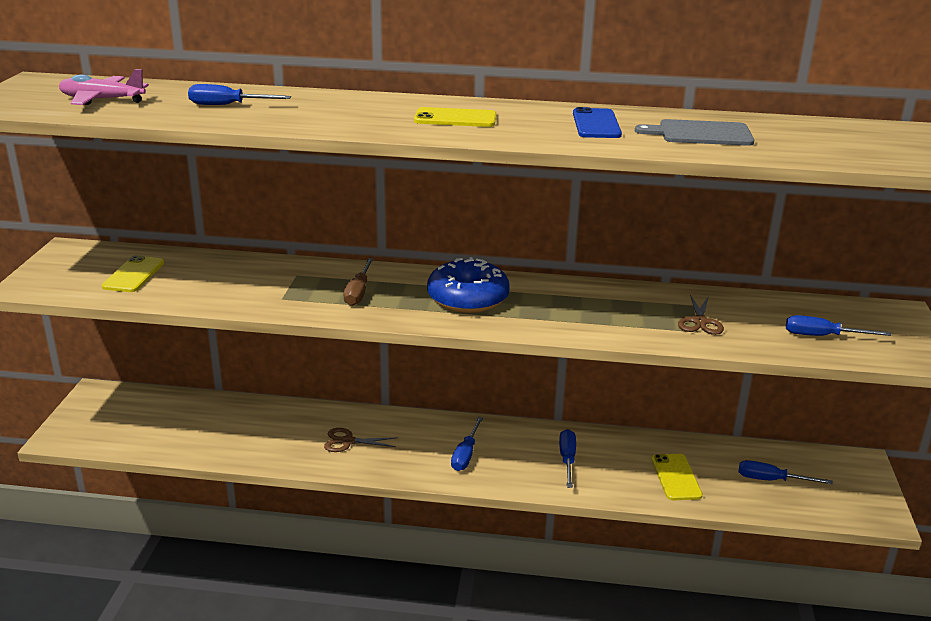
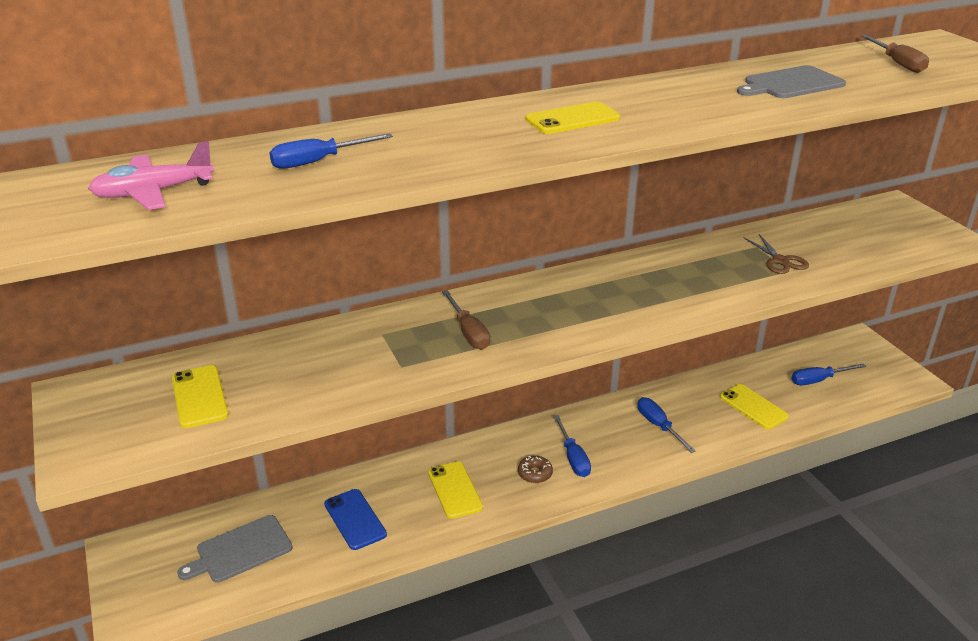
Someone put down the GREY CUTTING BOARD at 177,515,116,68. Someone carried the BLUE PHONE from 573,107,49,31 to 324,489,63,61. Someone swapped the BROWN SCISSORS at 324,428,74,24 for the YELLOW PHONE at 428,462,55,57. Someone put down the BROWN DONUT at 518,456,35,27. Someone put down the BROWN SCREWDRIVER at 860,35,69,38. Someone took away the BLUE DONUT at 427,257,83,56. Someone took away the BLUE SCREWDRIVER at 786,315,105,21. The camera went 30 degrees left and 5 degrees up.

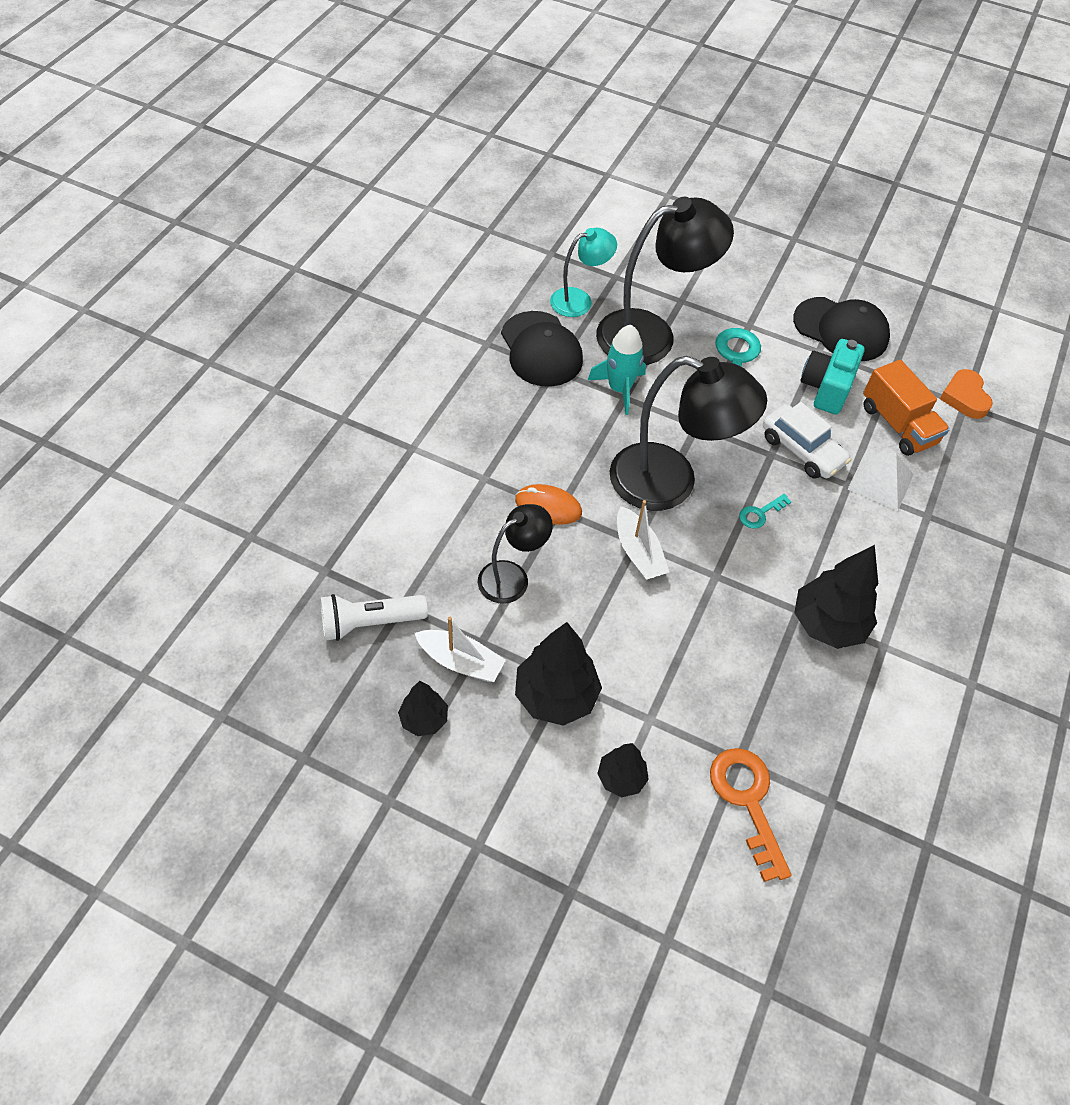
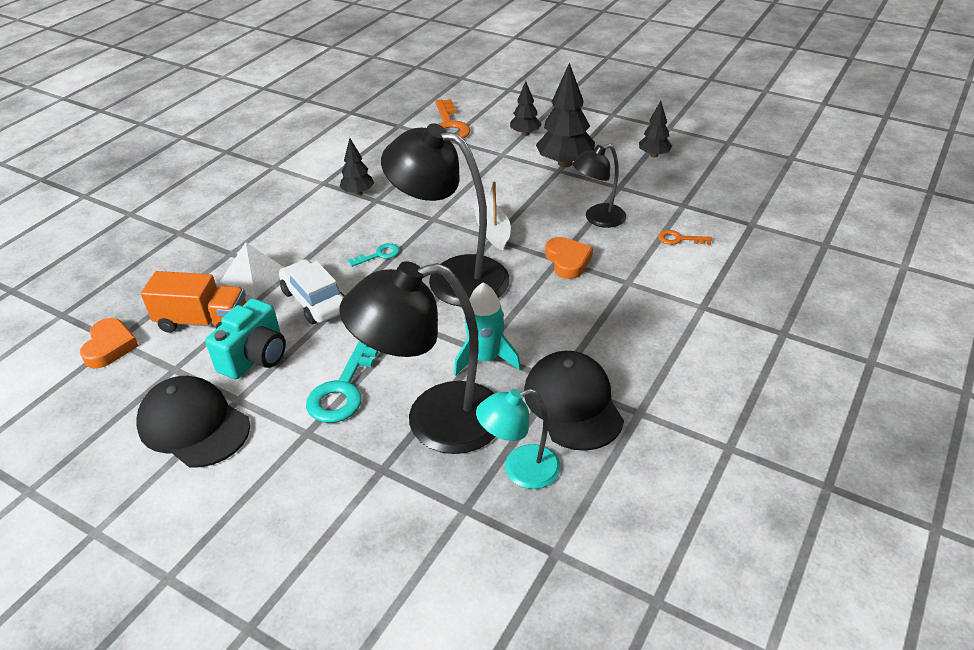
Someone rotated the ORANGE TRUCK at 863,360,87,96 by 120 degrees clockwise. Someone scaled the BLACK TREE at 794,545,84,104 by 0.57. Someone swapped the ORANGE MOUSE at 515,484,67,41 for the ORANGE HEART at 545,237,48,42. Someone put down the ORANGE KEY at 658,230,54,15. Someone took away the WHITE FLASHLIGHT at 320,594,108,47. Someone took away the WHITE BOAT at 415,617,91,65. The camera went 170 degrees left and 15 degrees down.

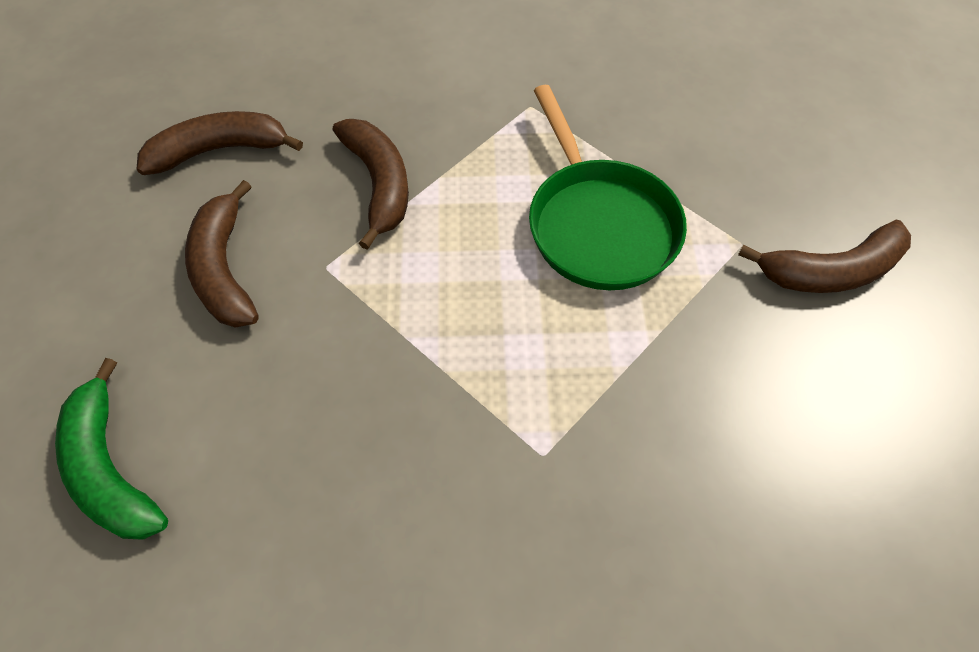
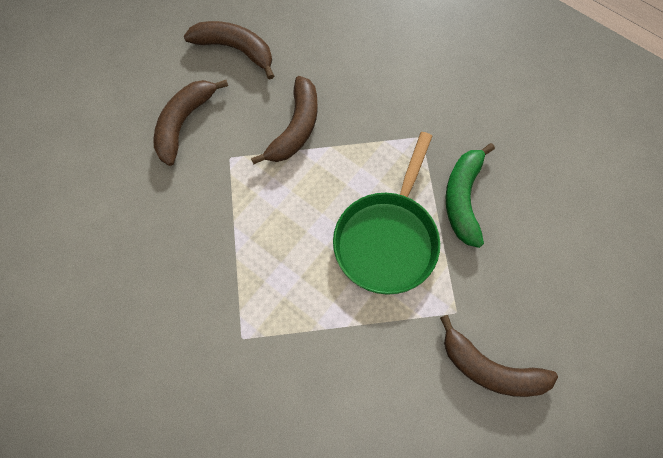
Someone carried the GREEN BANANA from 55,358,113,182 to 446,143,49,105. The camera went 40 degrees right and 10 degrees up.

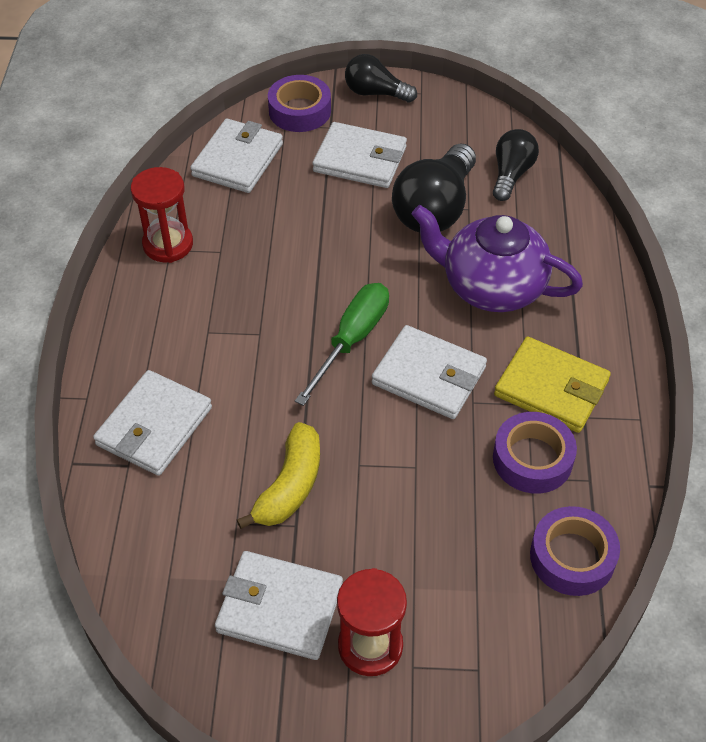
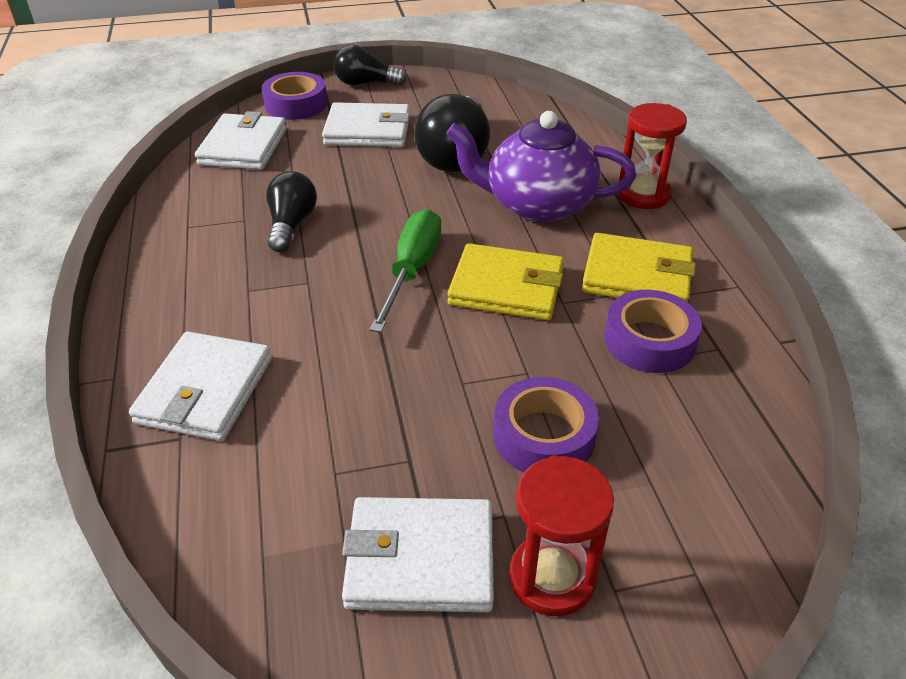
Someone carried the BLACK LIGHT BULB from 493,129,46,72 to 266,171,51,81. Someone repainted the WHITE WALLET at 372,325,115,94, which became the YELLOW WALLET at 447,243,117,77. Someone carried the PURPLE TAPE from 530,506,90,90 to 493,377,106,95. Someone carried the RED HOURGLASS from 130,167,63,96 to 617,103,70,106. Someone took away the YELLOW BANANA at 237,422,83,107. The camera went 15 degrees left and 10 degrees down.

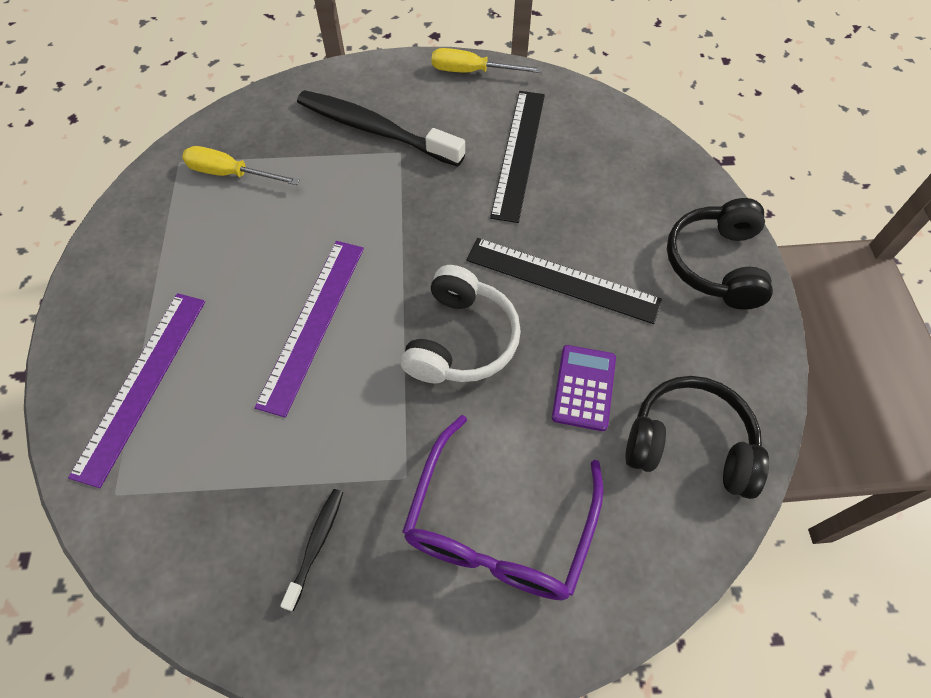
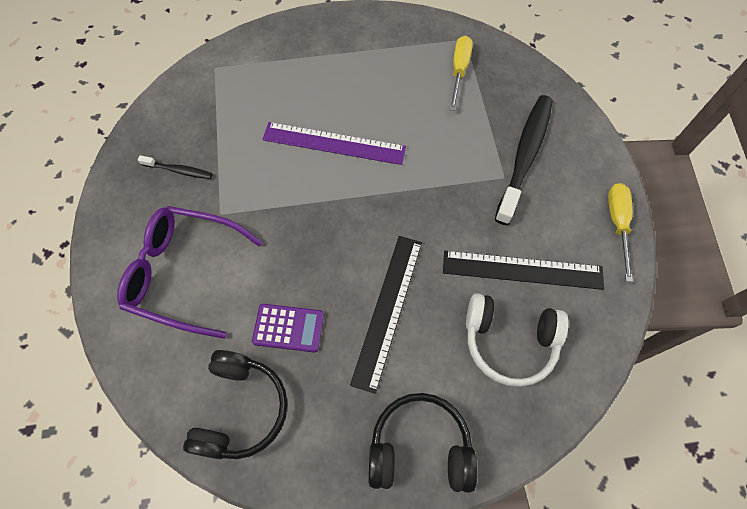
Someone carried the WHITE HEADPHONES from 401,265,120,118 to 466,293,103,94. Someone took away the PURPLE RULER at 68,293,138,195. The camera went 85 degrees right and 5 degrees up.

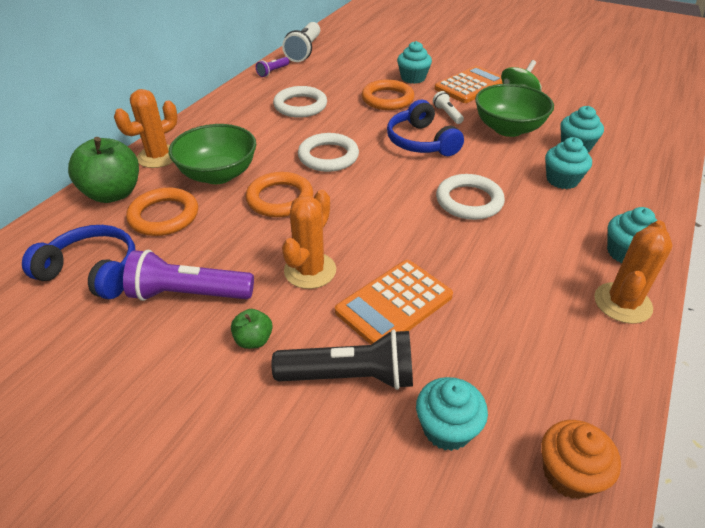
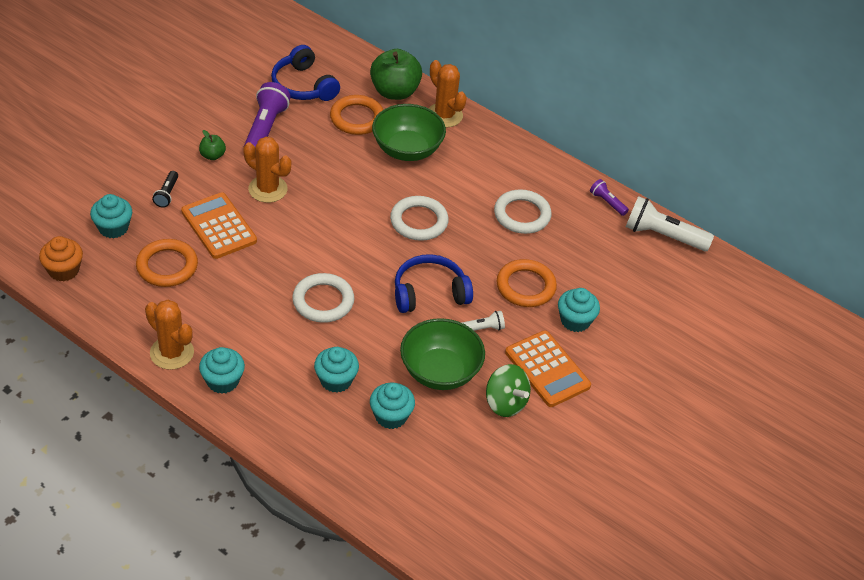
Someone carried the ORANGE RING from 246,172,67,45 to 136,239,62,48. Someone scaled the BLACK FLASHLIGHT at 272,329,141,61 by 0.52. Someone rotated the BLUE HEADPHONES at 22,225,113,74 by 120 degrees clockwise. The camera went 95 degrees right and 5 degrees up.

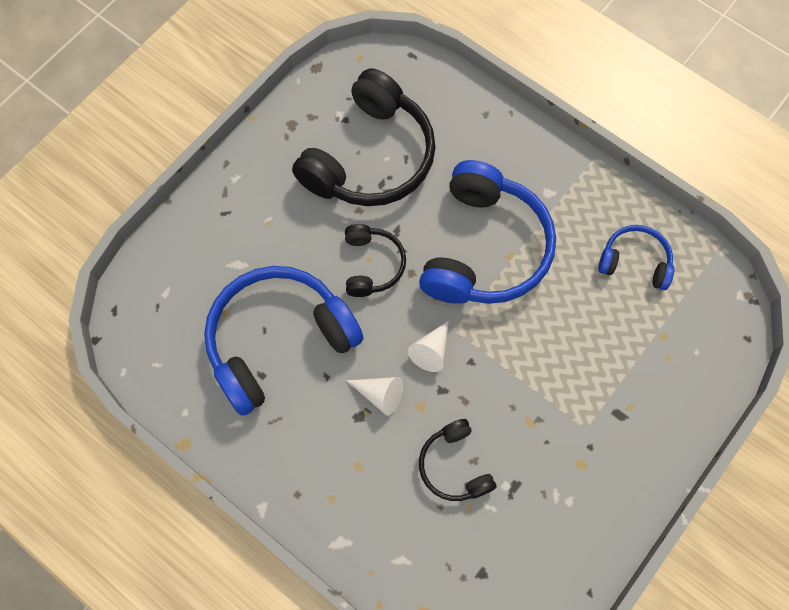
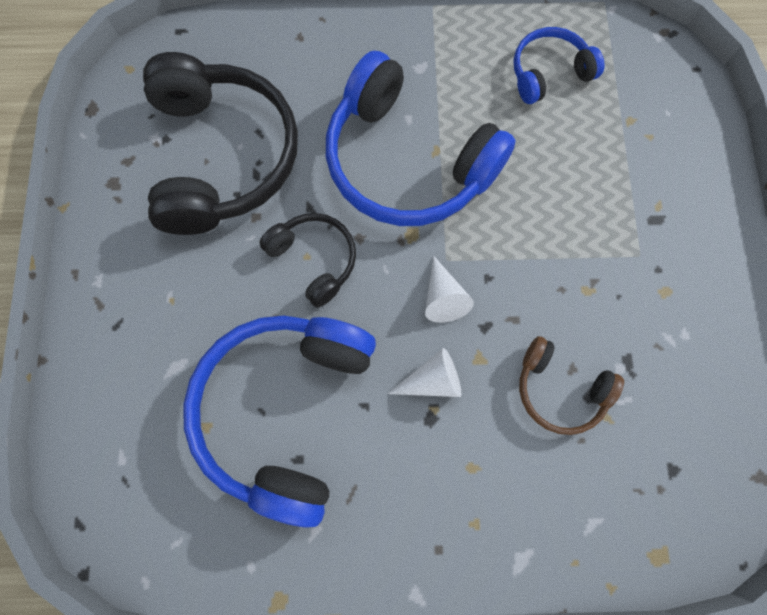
Someone rotated the BLUE HEADPHONES at 419,160,137,144 by 150 degrees clockwise. Someone repainted the BLACK HEADPHONES at 419,419,77,82, which became the BROWN HEADPHONES at 519,336,105,99. The camera went 40 degrees left and 5 degrees up.

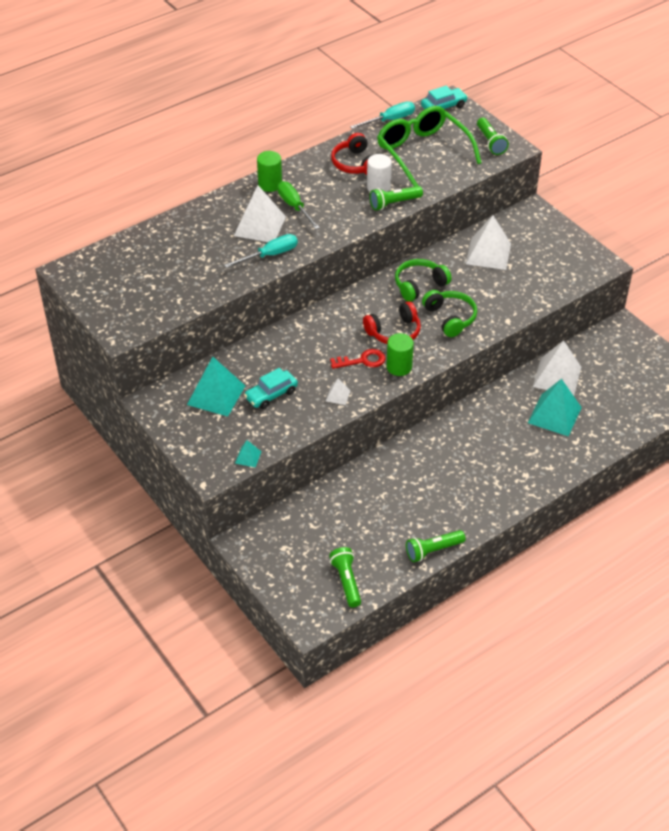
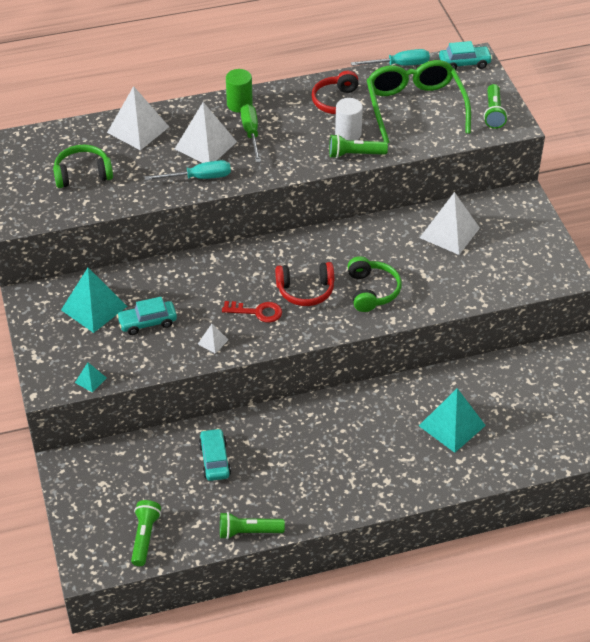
Someone carried the GREEN HEADPHONES from 395,259,57,43 to 53,145,60,43. Someone carried the WHITE PYRAMID from 533,340,48,56 to 107,86,62,64. Someone put down the TURQUOISE CAR at 199,428,32,53. Someone took away the GREEN CYLINDER at 386,333,28,43. The camera went 20 degrees right and 0 degrees up.

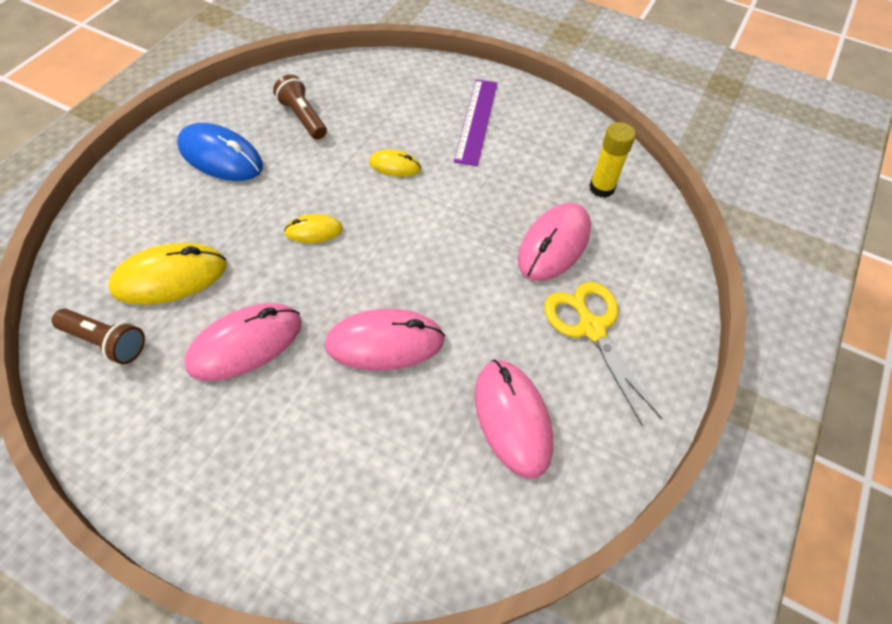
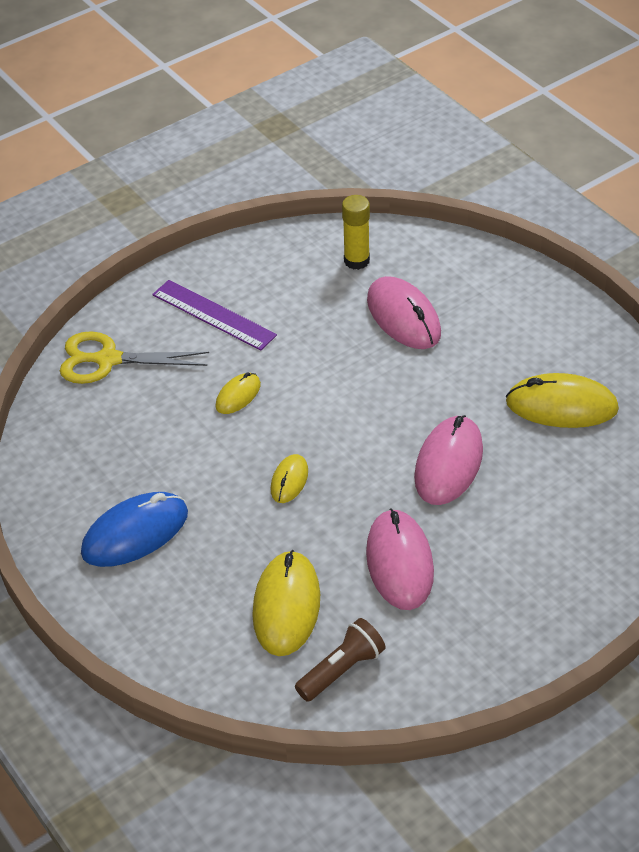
Someone carried the YELLOW SCISSORS from 544,282,117,144 to 60,331,149,53. Someone repainted the PINK MOUSE at 475,360,78,119, which became the YELLOW MOUSE at 506,373,113,55. Someone took away the BROWN FLASHLIGHT at 273,74,54,66. The camera went 60 degrees left and 10 degrees down.

